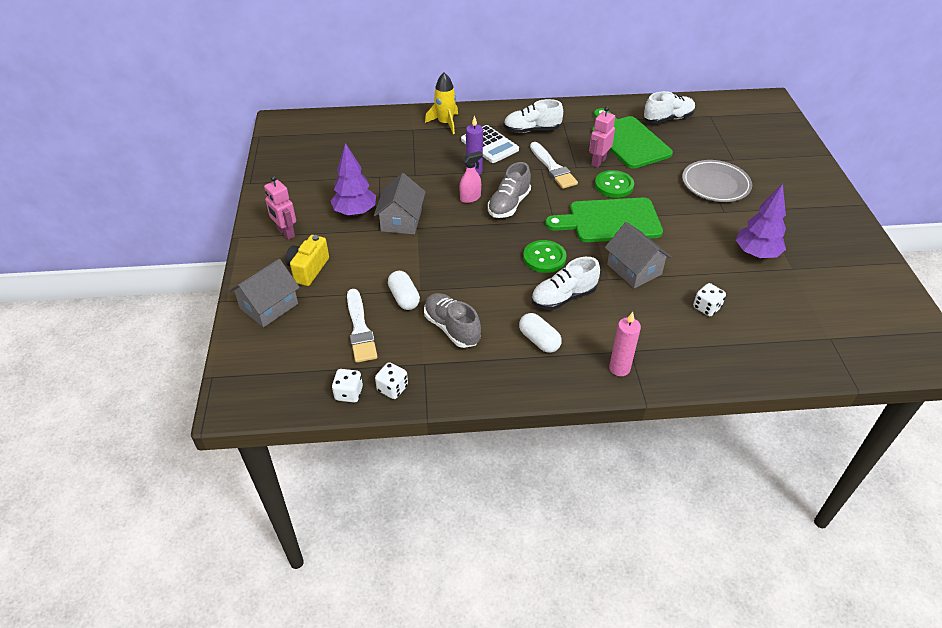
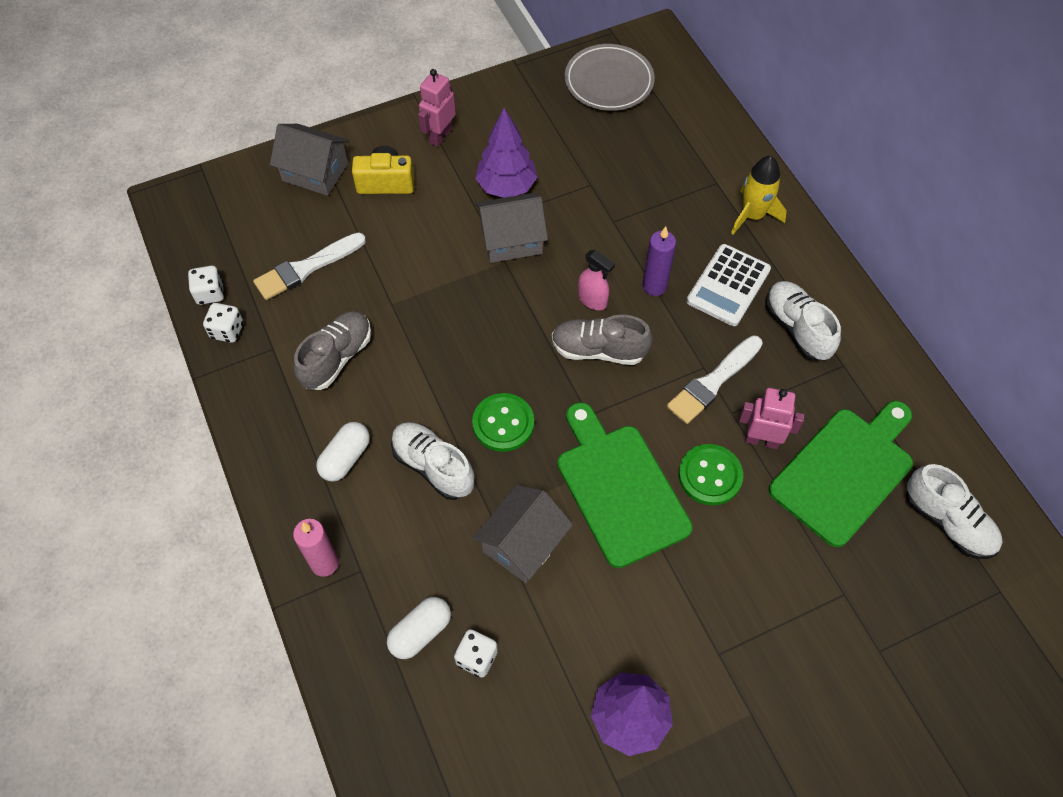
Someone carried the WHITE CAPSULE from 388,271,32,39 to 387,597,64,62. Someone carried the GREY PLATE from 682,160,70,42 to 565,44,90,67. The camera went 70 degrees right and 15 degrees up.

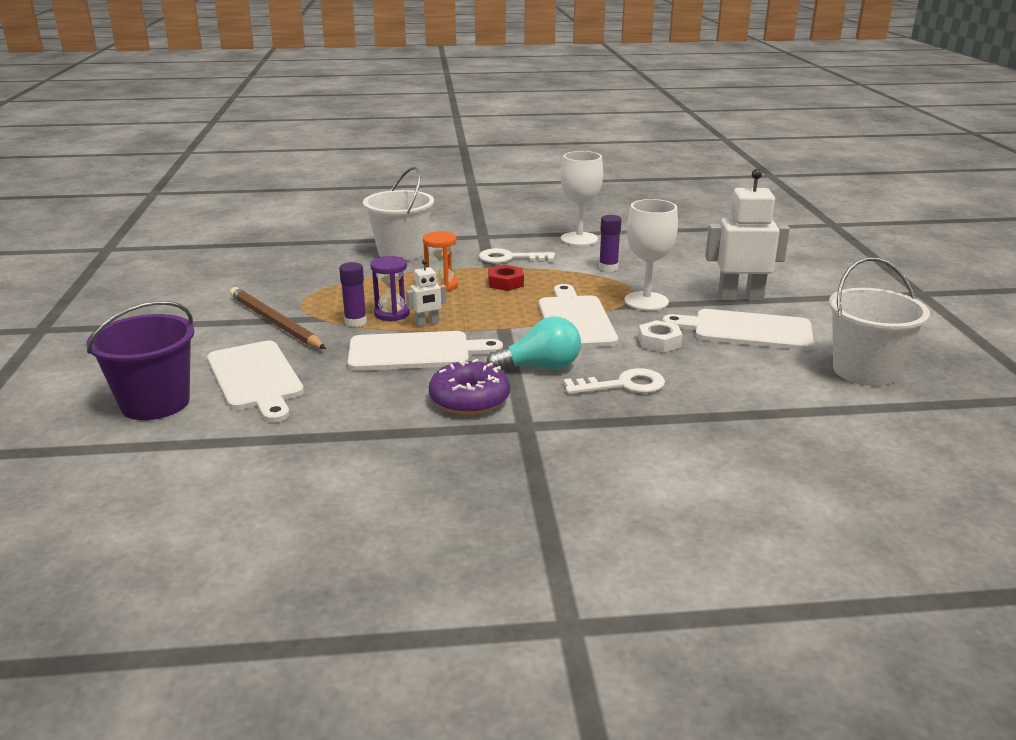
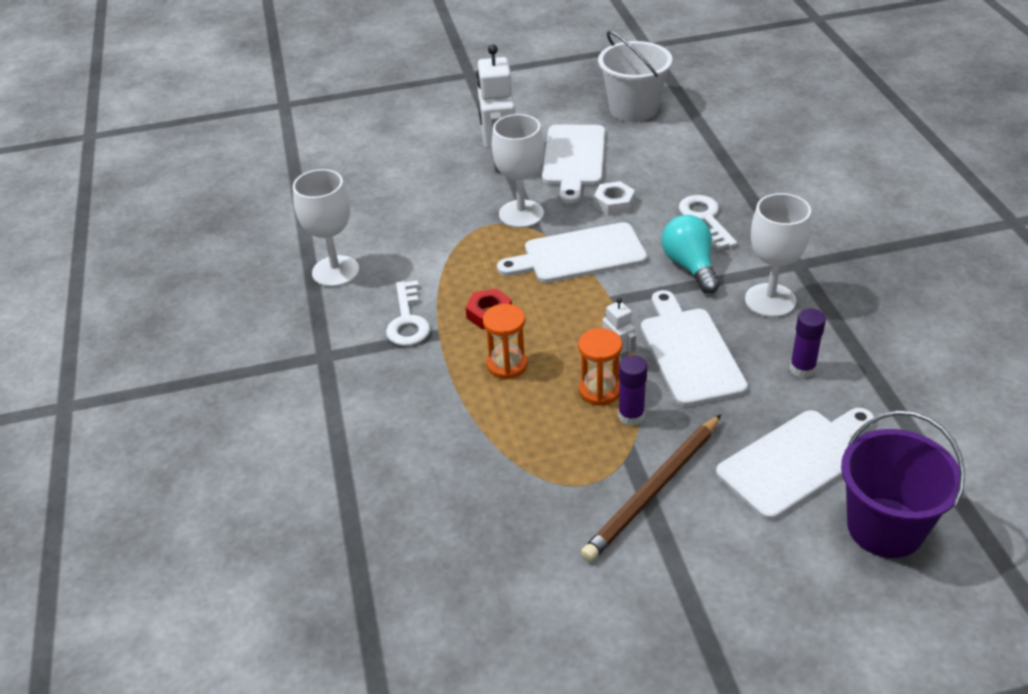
Someone repainted the PURPLE HOURGLASS at 370,256,40,65, which became the ORANGE HOURGLASS at 578,328,44,78. Someone swapped the PURPLE DONUT at 429,359,81,56 for the WHITE GOBLET at 745,193,66,124. Someone carried the PURPLE GLUE STICK from 599,215,22,57 to 790,309,36,69. Someone took away the WHITE BUCKET at 363,166,71,95. The camera went 95 degrees left and 15 degrees up.

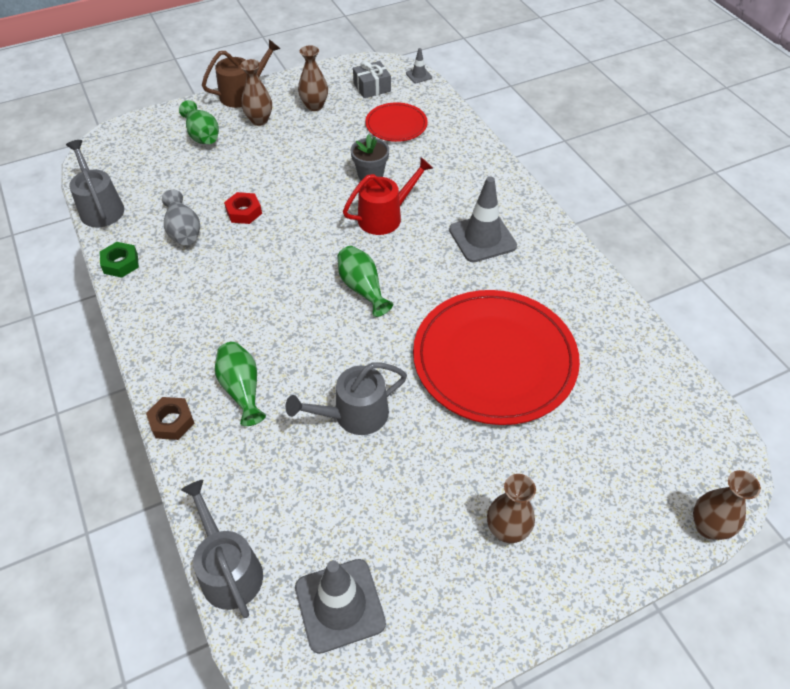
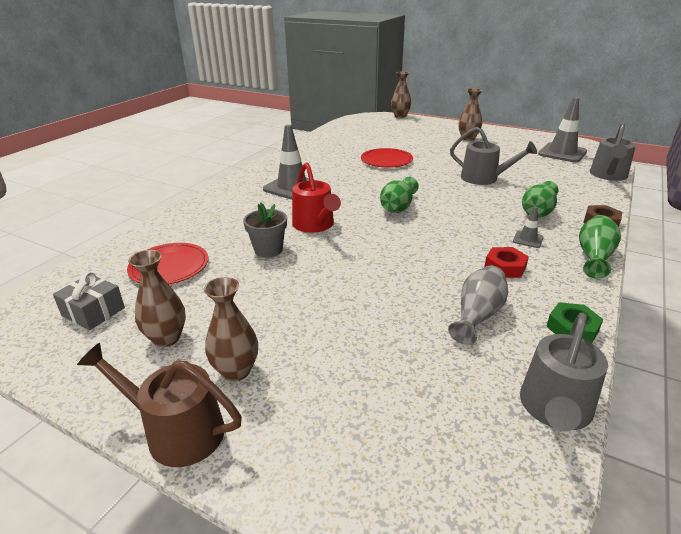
Someone rotated the RED WATERING CAN at 343,157,90,78 by 135 degrees counterclockwise. Someone scaled the RED PLATE at 413,290,167,135 by 0.49. Someone carried the RED NUT from 224,192,38,32 to 484,247,45,31. Someone carried the GREY TRAFFIC CONE from 406,48,26,35 to 513,206,30,42. Someone carried the GREEN VASE from 179,100,40,44 to 579,215,42,64. The camera went 125 degrees left and 20 degrees down.

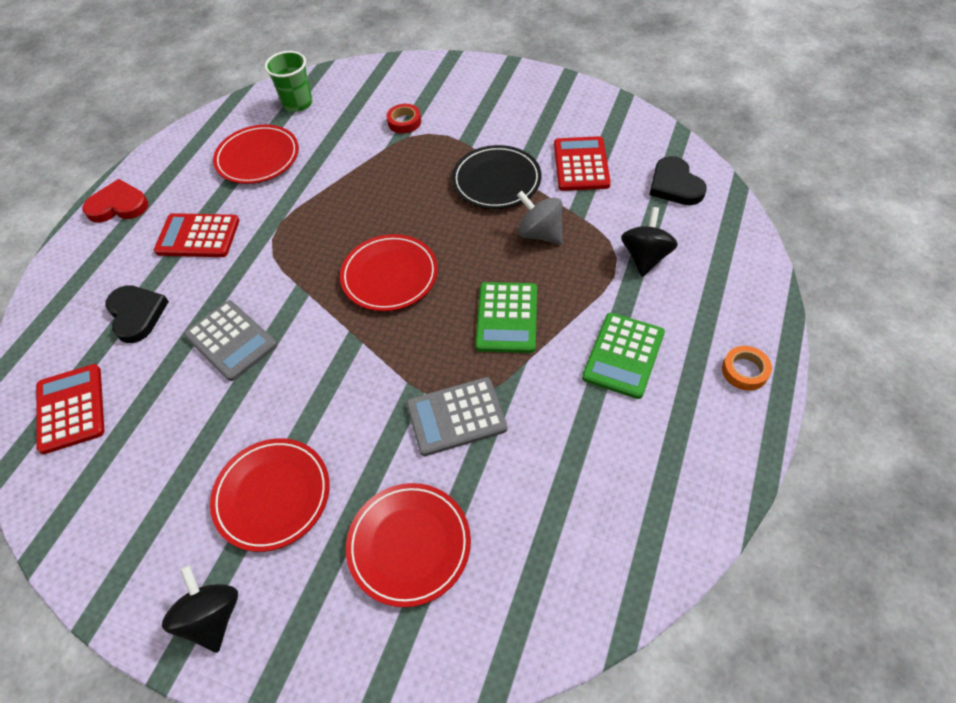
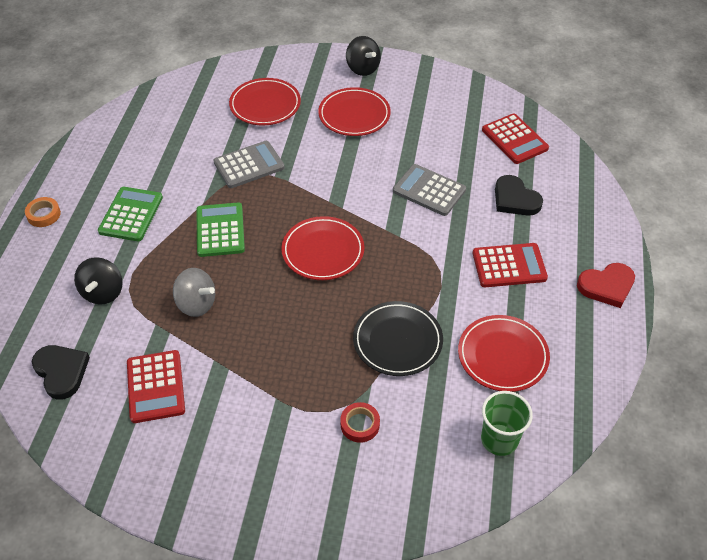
Someone carried the BLACK PLATE from 452,145,89,64 to 353,301,90,75. The camera went 165 degrees right and 5 degrees down.

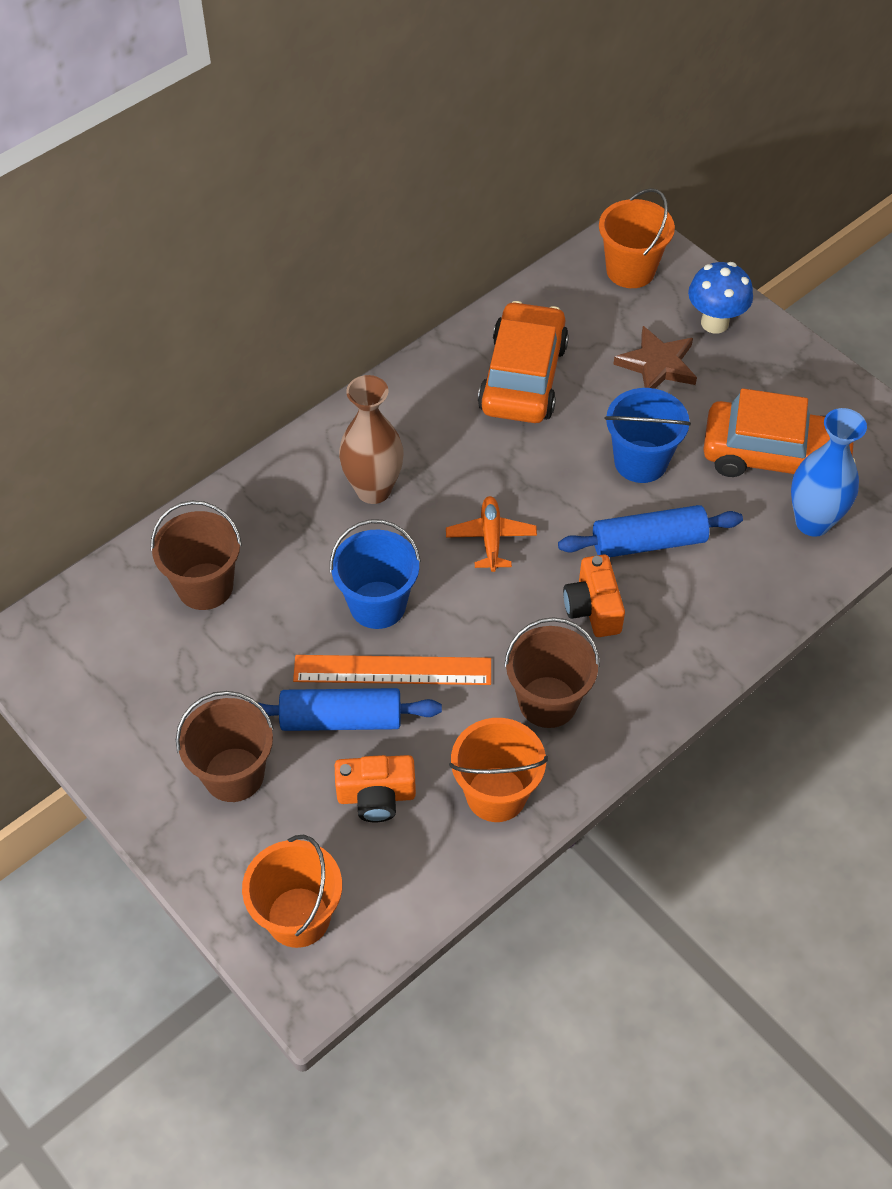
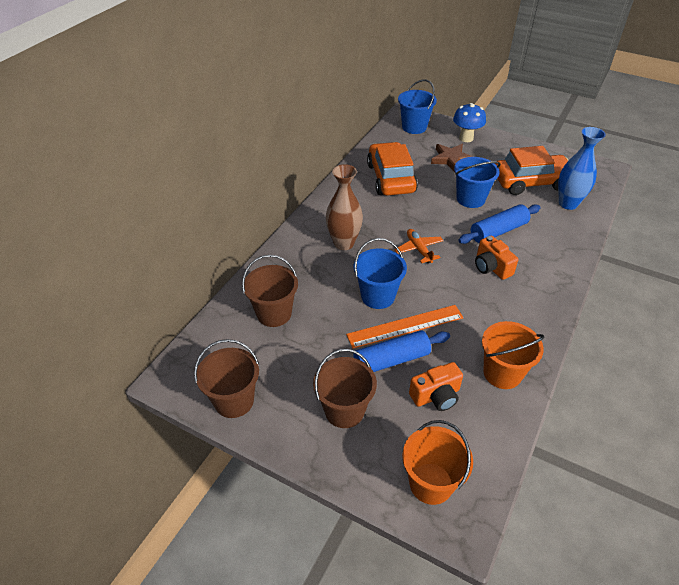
Someone carried the BROWN BUCKET from 504,617,96,111 to 194,339,65,79. Someone repainted the ORANGE BUCKET at 599,188,76,100, which became the BLUE BUCKET at 398,79,39,55. The camera went 20 degrees left and 10 degrees down.

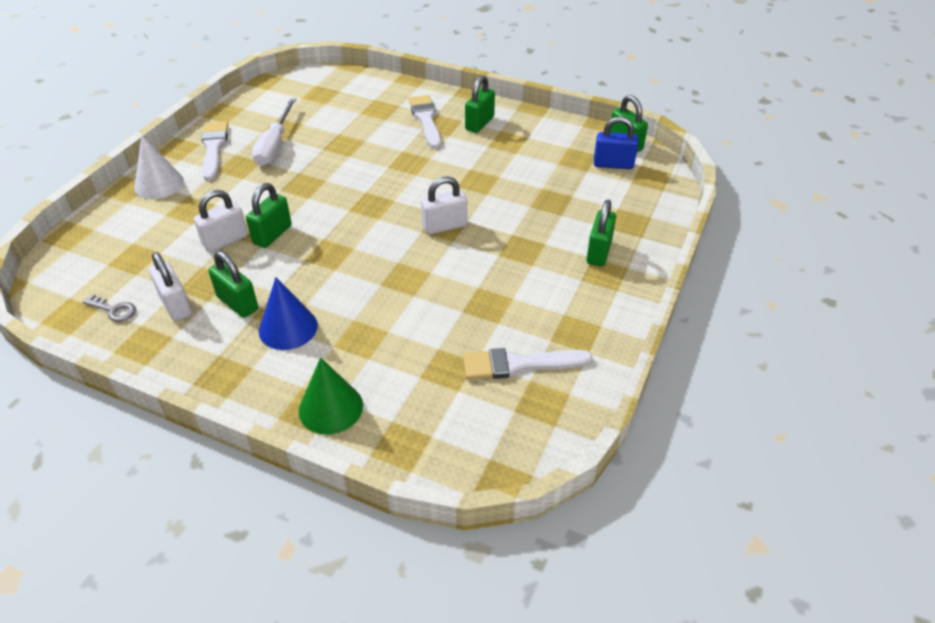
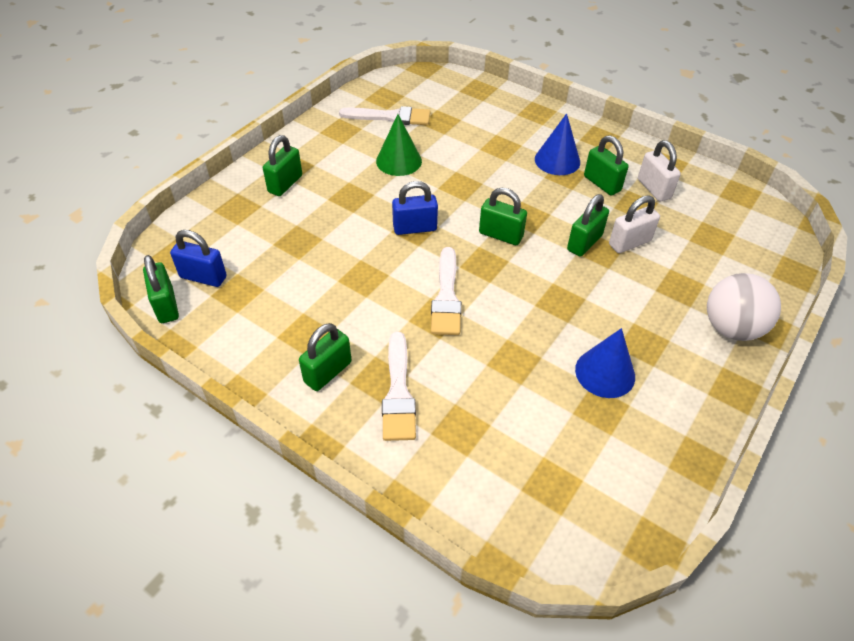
Someone carried the GREEN CONE from 299,357,64,77 to 376,114,46,62. Someone repainted the WHITE PADLOCK at 421,176,46,59, which became the BLUE PADLOCK at 392,181,46,54. Someone carried the WHITE BRUSH from 201,121,27,60 to 431,247,31,88. Someone put down the GREEN PADLOCK at 479,188,48,57. Someone swapped the WHITE SCREWDRIVER at 252,98,44,68 for the BLUE CONE at 575,328,60,70. Someone swapped the WHITE CONE at 134,135,50,64 for the WHITE BALL at 707,273,74,68. Someone took away the GREY KEY at 83,294,53,28. The camera went 170 degrees left and 5 degrees up.

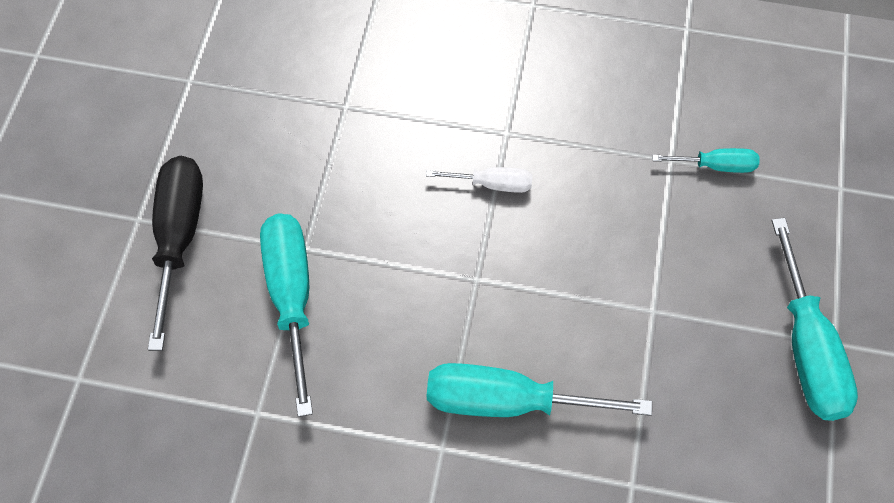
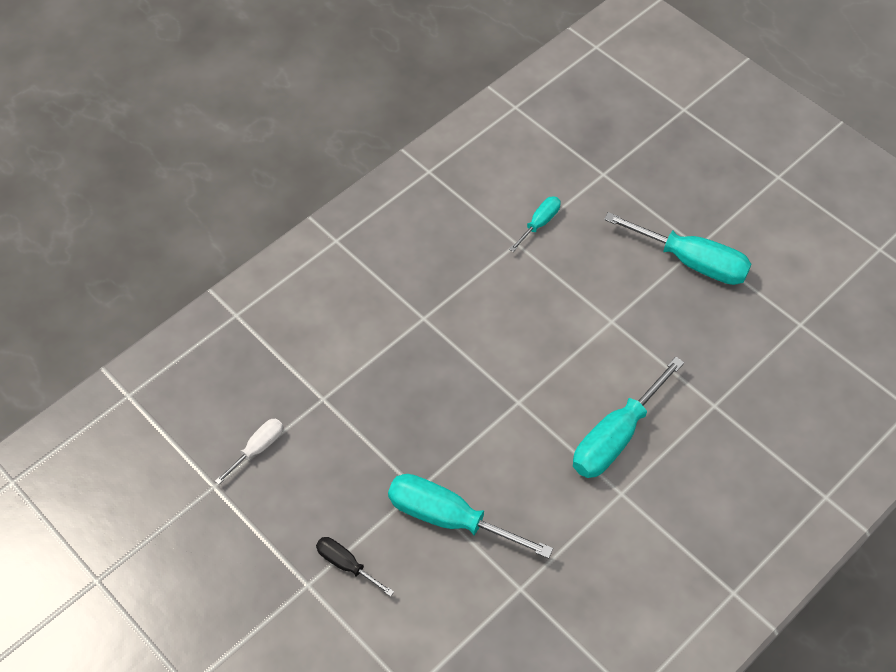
Someone carried the WHITE SCREWDRIVER from 426,167,106,26 to 215,418,68,67. Someone scaled the BLACK SCREWDRIVER at 148,156,55,195 by 0.53. The camera went 55 degrees left and 5 degrees down.

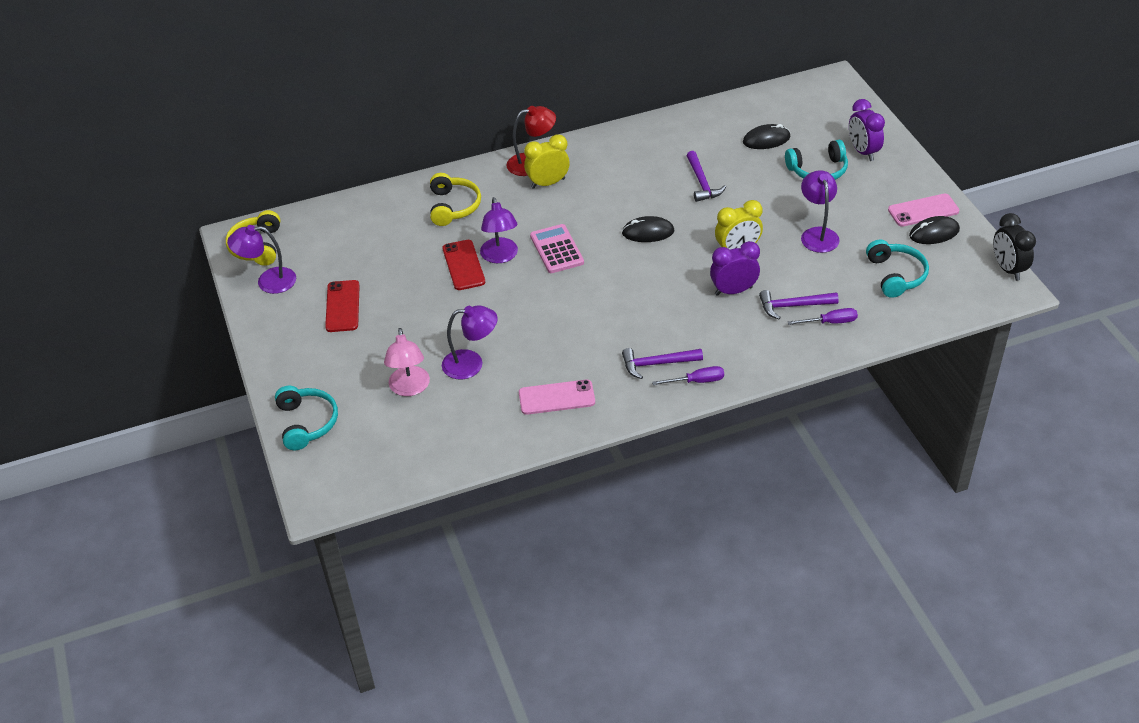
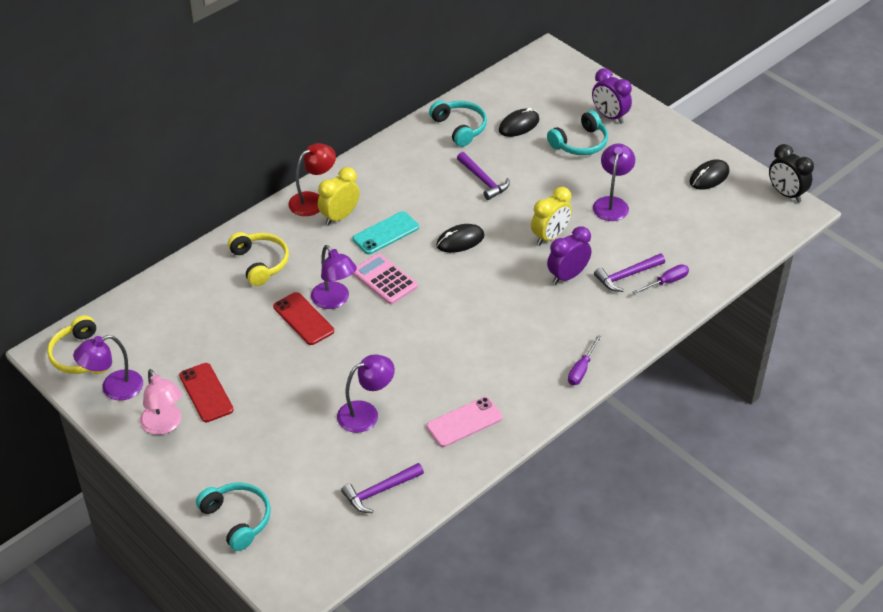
Someone carried the PINK LAMP from 384,328,46,68 to 140,369,42,66. Someone carried the PURPLE HAMMER from 622,348,81,31 to 341,463,83,50. Someone put down the TURQUOISE PHONE at 353,211,66,43. Someone carried the TURQUOISE HEADPHONES from 866,240,63,58 to 429,100,58,47. Someone rotated the PURPLE SCREWDRIVER at 652,366,72,19 by 150 degrees clockwise. Someone rotated the PURPLE LAMP at 801,170,39,83 by 45 degrees clockwise. Someone took away the PINK PHONE at 888,194,71,33. The camera went 25 degrees left and 0 degrees up.

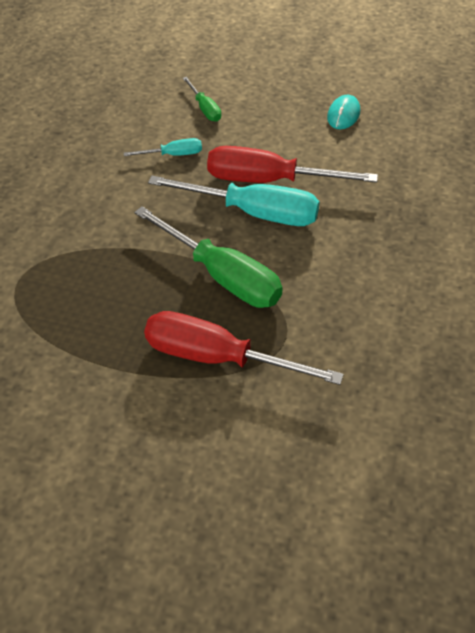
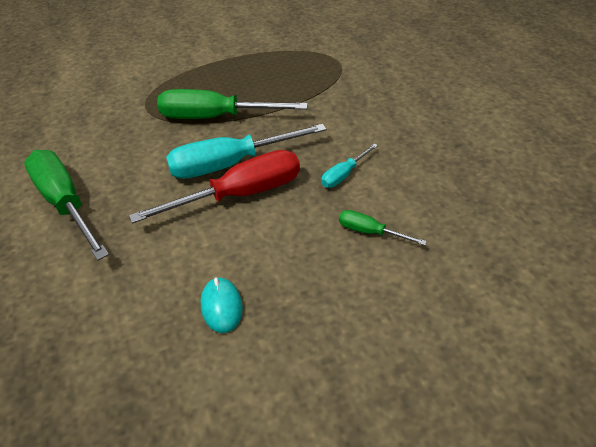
Someone put down the GREEN SCREWDRIVER at 24,150,85,111. Someone took away the RED SCREWDRIVER at 144,311,200,74. The camera went 145 degrees right and 5 degrees down.

